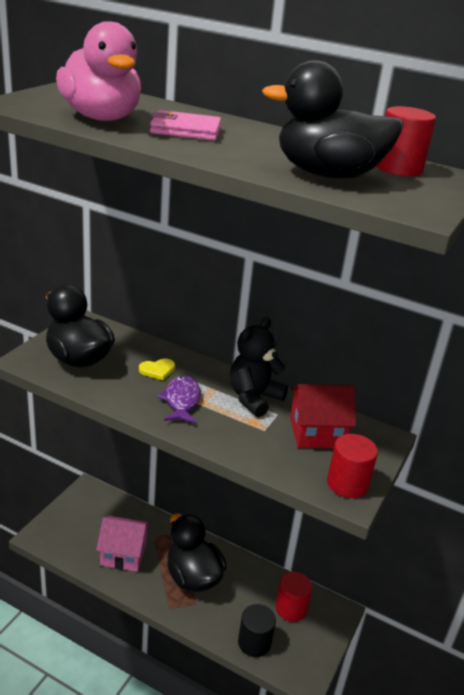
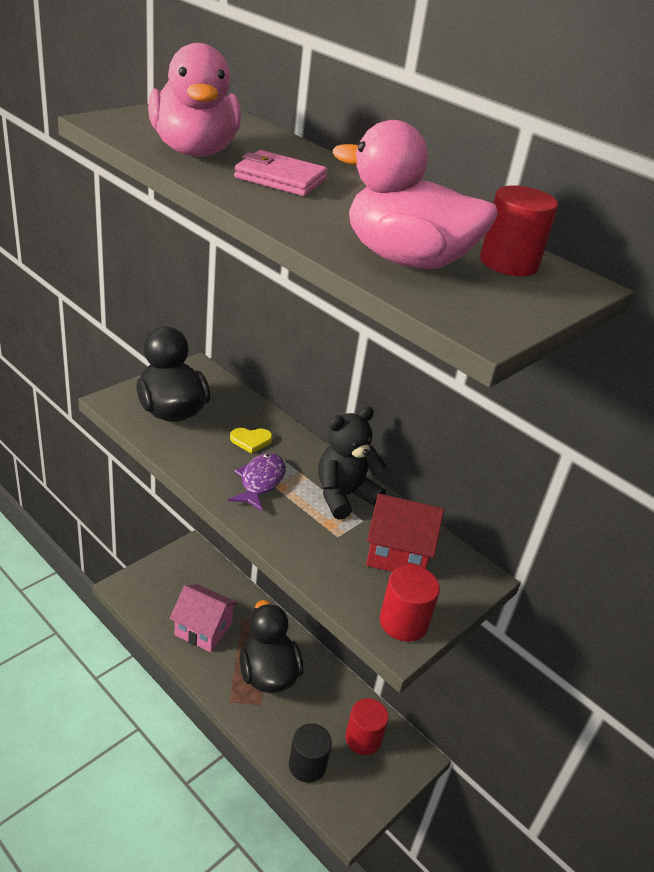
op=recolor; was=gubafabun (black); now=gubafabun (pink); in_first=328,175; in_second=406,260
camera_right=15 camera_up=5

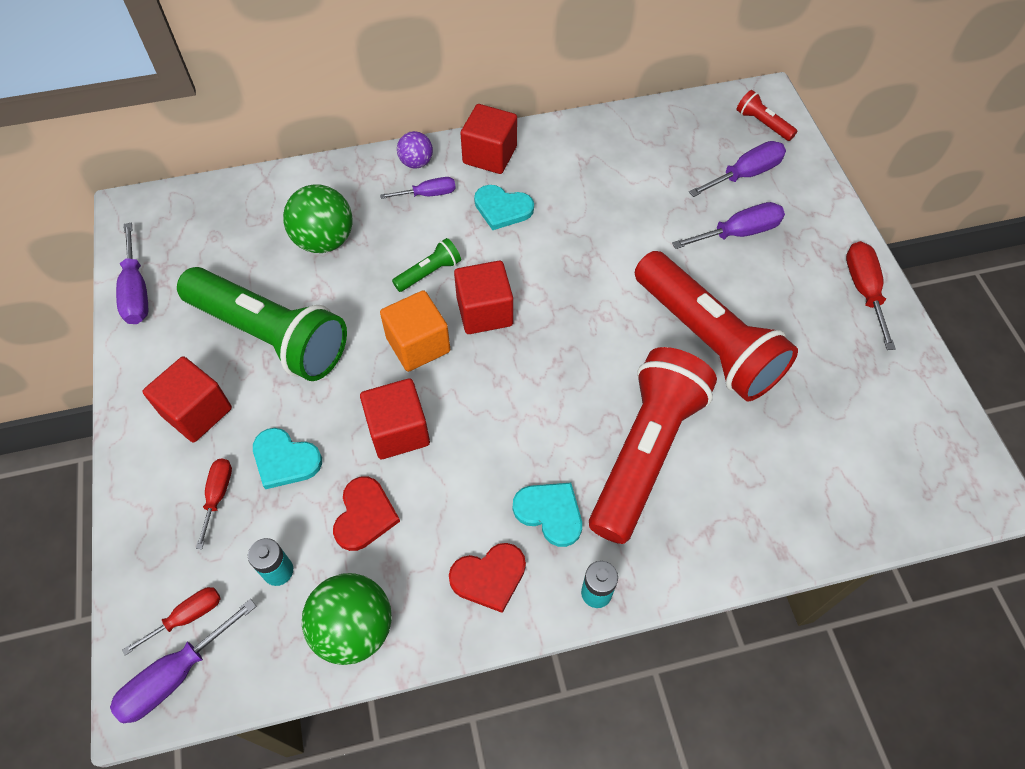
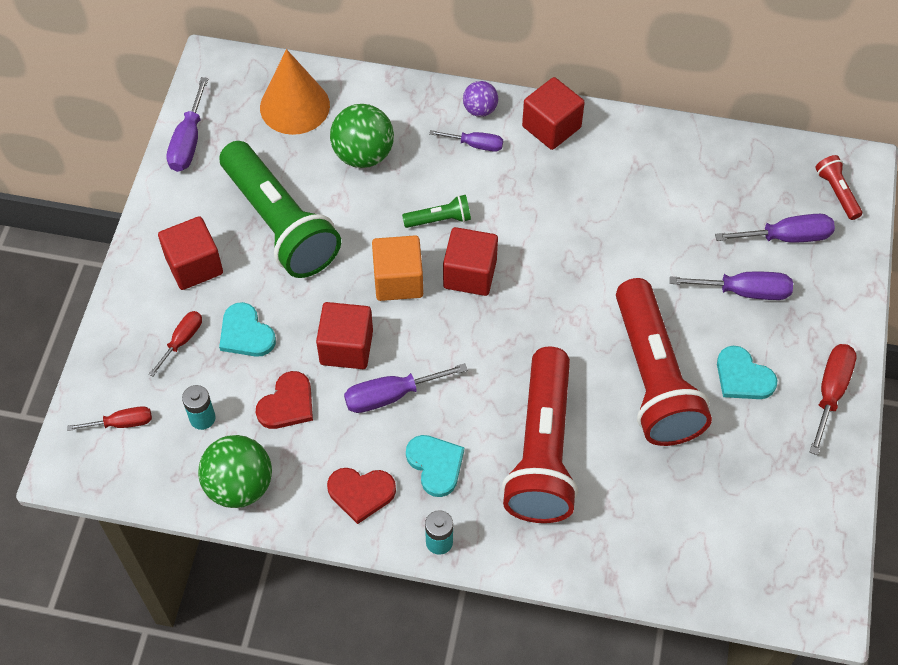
op=insert; now=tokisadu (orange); in_second=294,106
op=move; was=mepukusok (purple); in_first=175,675; in_second=391,395
op=rotate; was=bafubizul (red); in_first=645,452; in_second=542,450; clockwise=135
op=move; was=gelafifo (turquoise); in_first=502,208; in_second=743,377
camera_right=25 camera_up=0

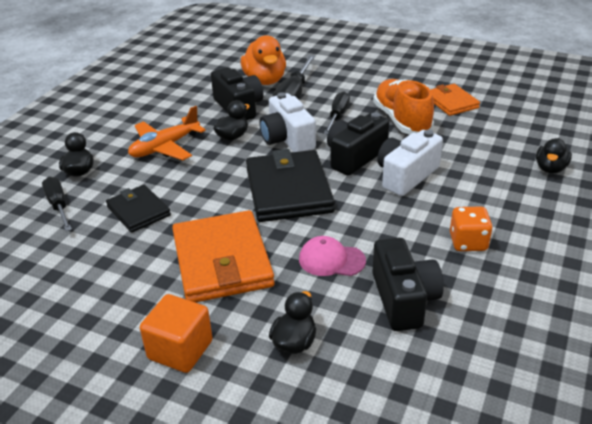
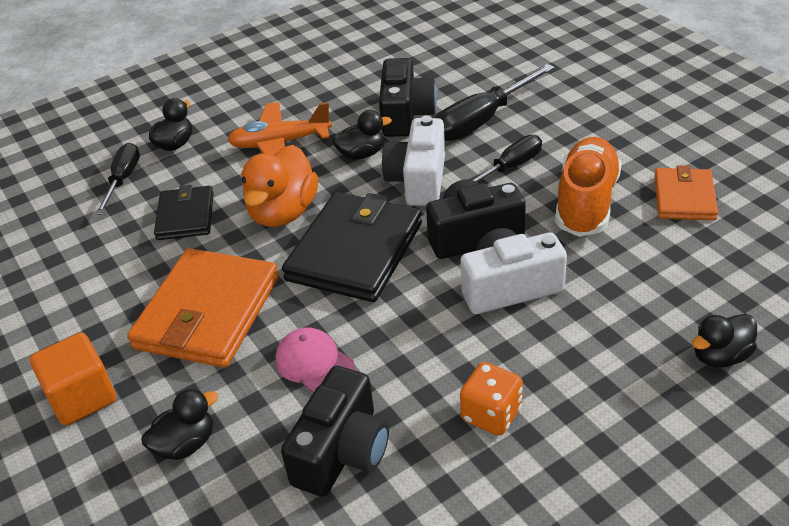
op=move; was=gubafabun (orange); in_first=265,80; in_second=283,213
camera_right=35 camera_up=5

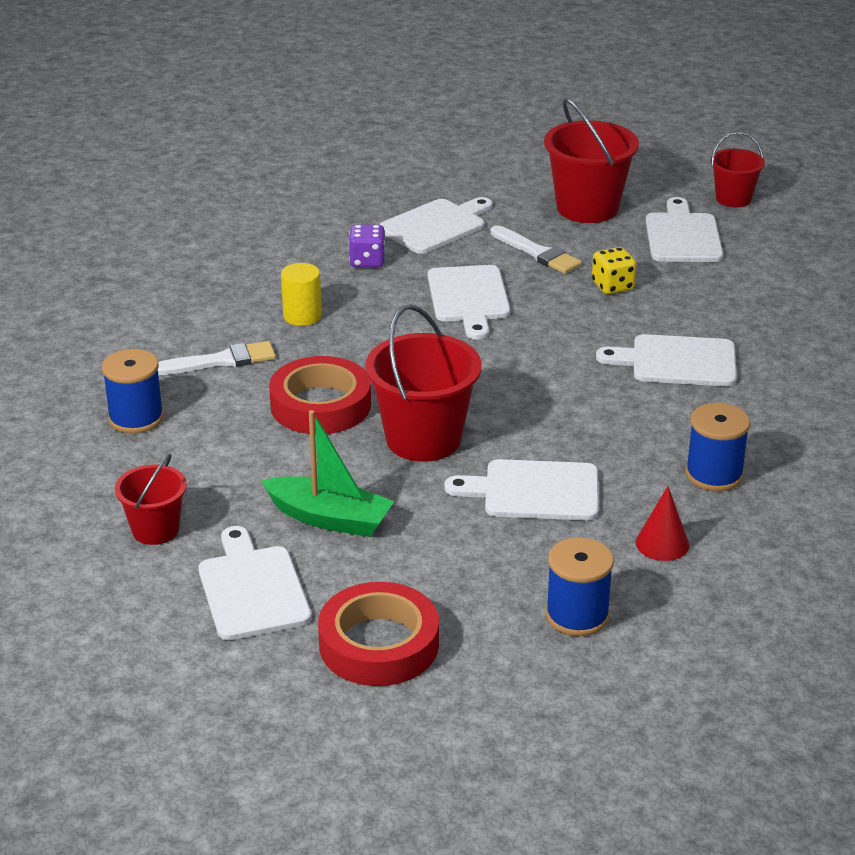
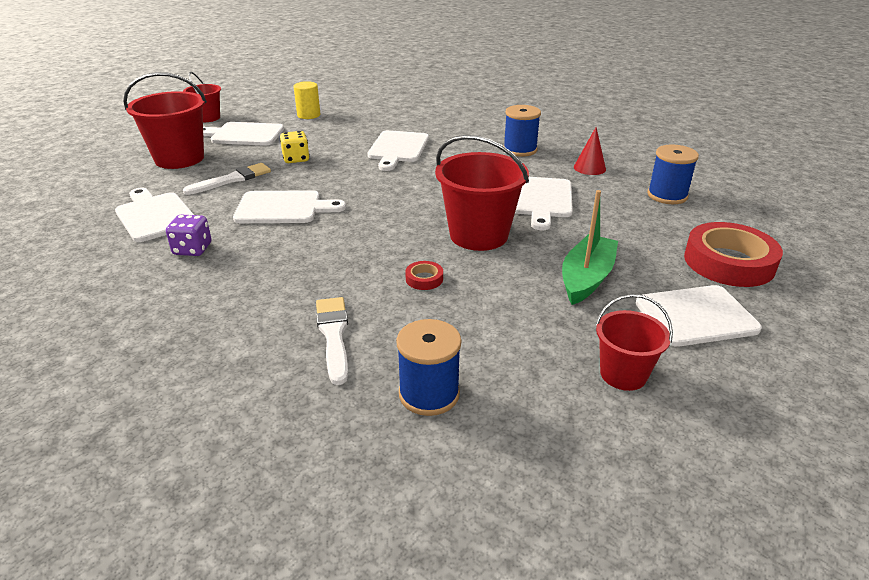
op=move; was=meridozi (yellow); in_first=302,316; in_second=308,115
op=resize; was=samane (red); in_first=320,405; in_second=424,279; ratio=0.42
camera_right=-85 camera_up=0

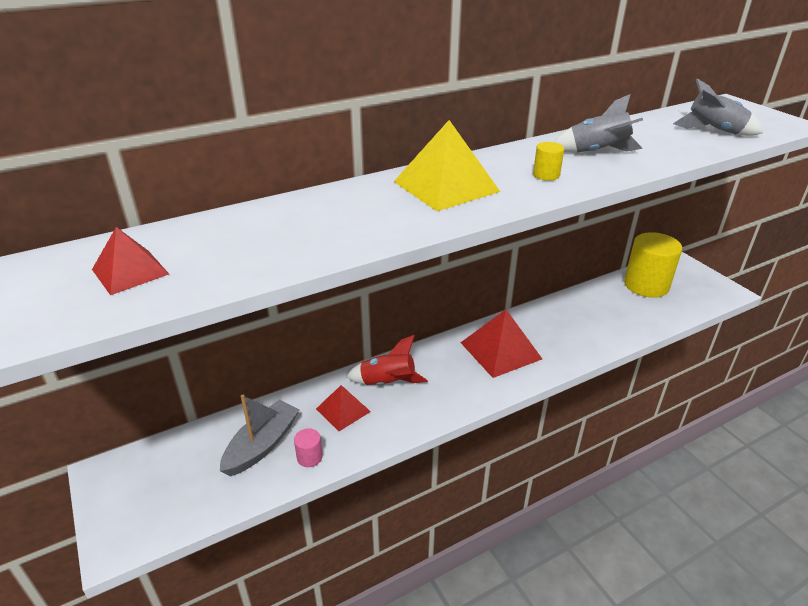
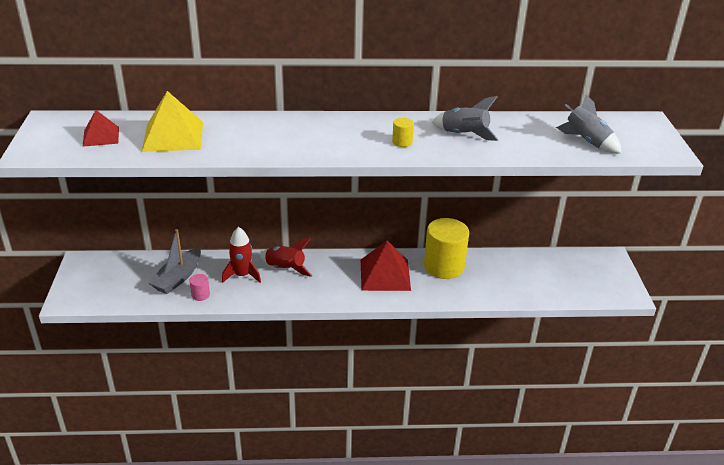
op=move; was=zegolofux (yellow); in_first=446,186; in_second=173,136
op=rotate; was=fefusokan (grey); in_first=262,445; in_second=178,278; clockwise=150
op=replace; was=zegolofux (red); now=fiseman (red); in_first=343,410; in_second=242,275
op=move; was=meridozi (yellow); in_first=646,285; in_second=444,266
camera_right=25 camera_up=0

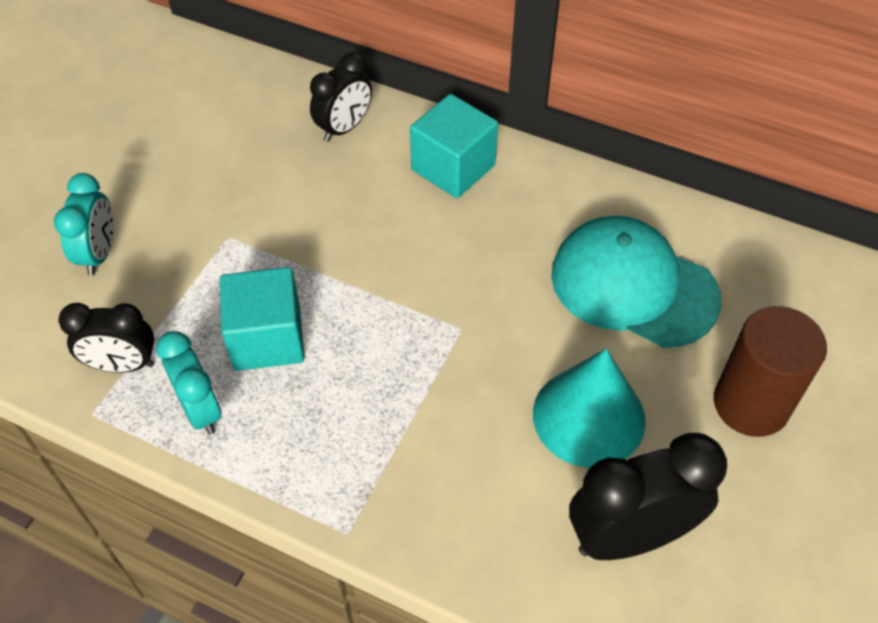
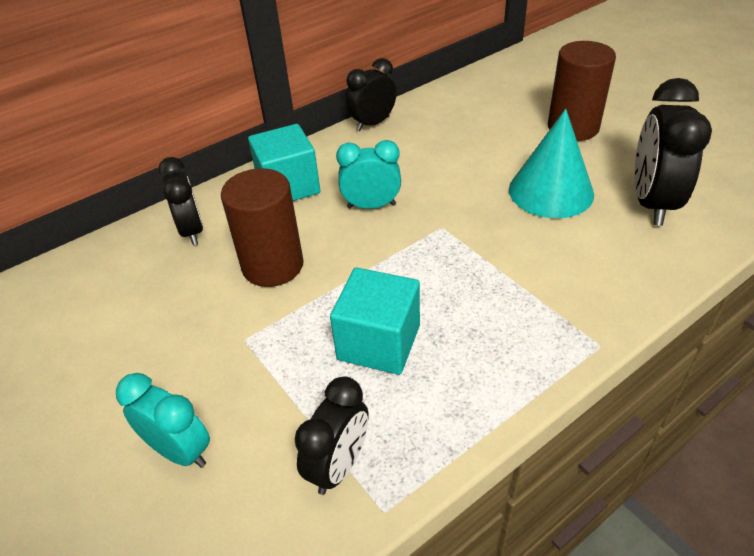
op=insert; now=meridozi (brown); in_second=272,265
op=move; was=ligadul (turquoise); in_first=201,409; in_second=371,206
op=insert; now=ligadul (black); in_second=372,123
op=delete; was=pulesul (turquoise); in_first=633,286
camera_right=-60 camera_up=-10

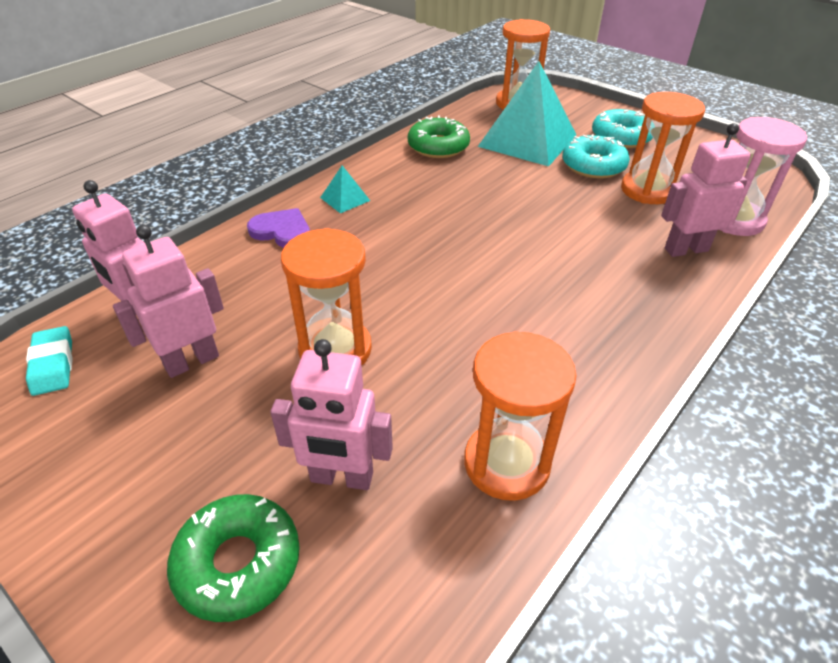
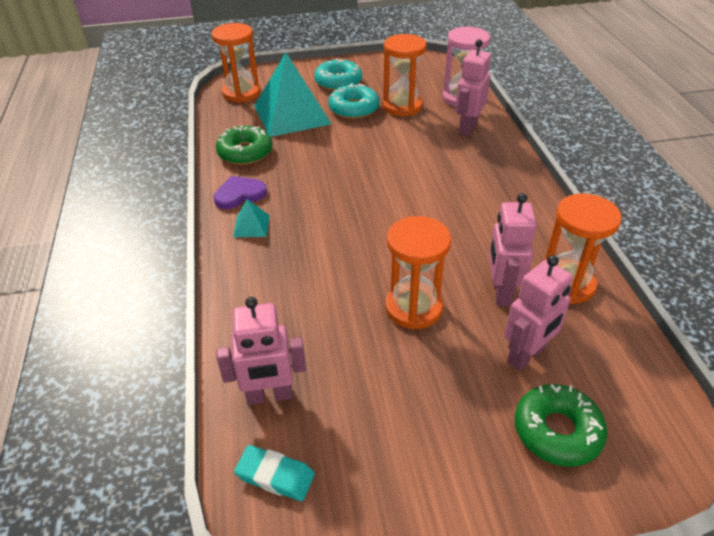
op=move; was=gelafifo (purple); in_first=282,231; in_second=239,194
op=move; was=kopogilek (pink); in_first=191,361; in_second=501,292
camera_right=-50 camera_up=0

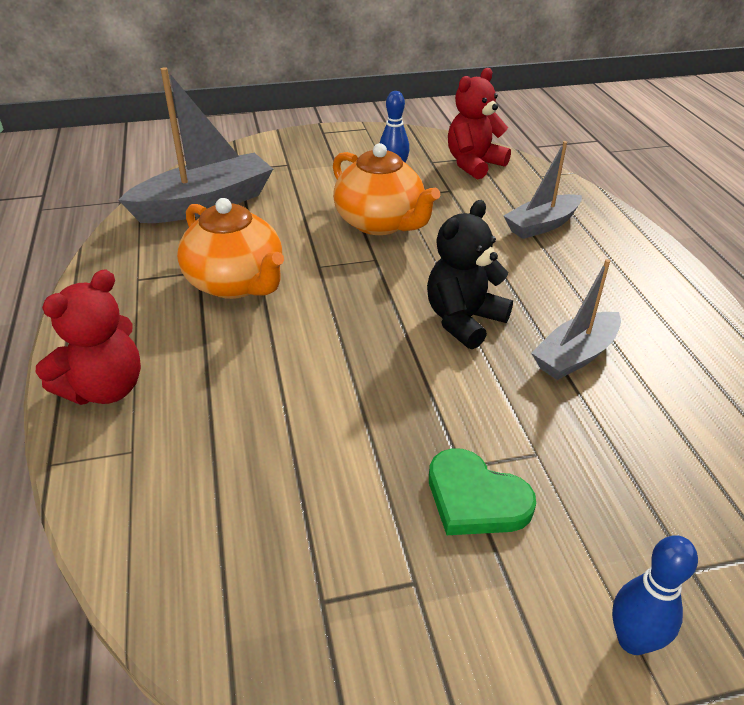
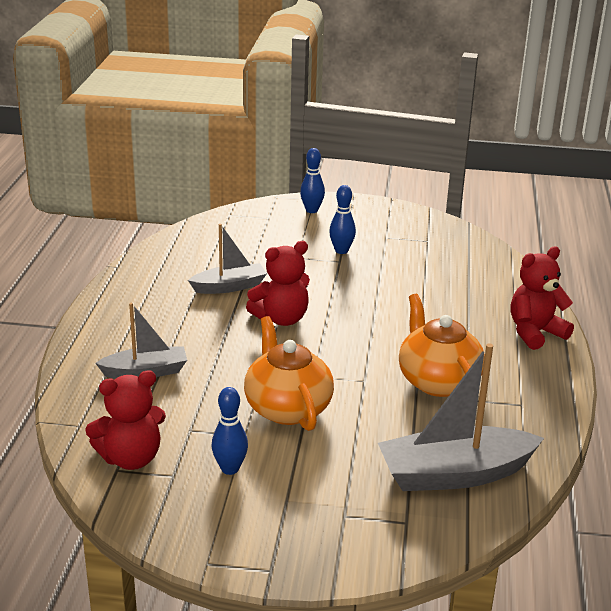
op=recolor; was=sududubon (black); now=sududubon (red); in_first=463,320; in_second=281,319
op=replace; was=gelafifo (green); now=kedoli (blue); in_first=475,498; in_second=341,251
camera_right=-160 camera_up=-10

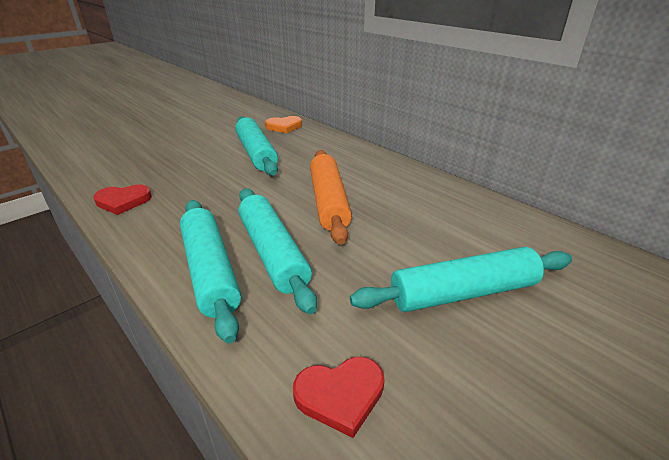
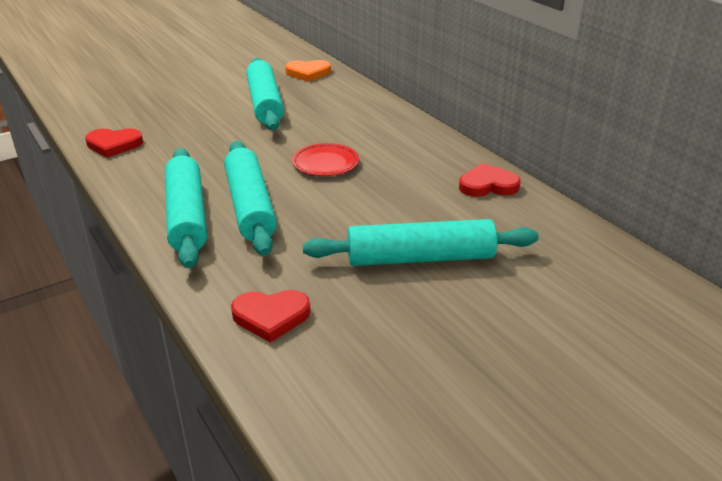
op=replace; was=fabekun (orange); now=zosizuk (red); in_first=328,202; in_second=325,163
op=insert; now=gelafifo (red); in_second=488,185
camera_right=10 camera_up=0

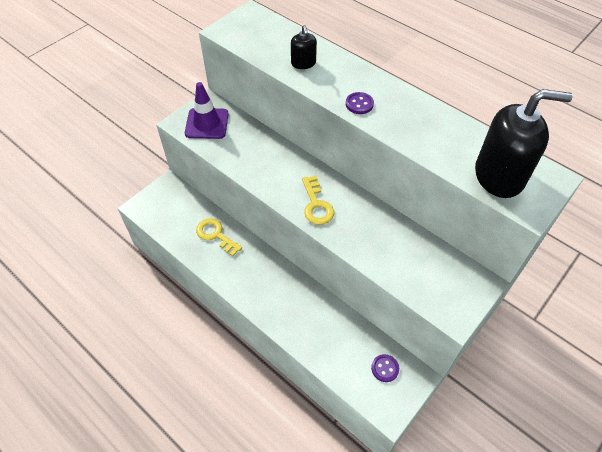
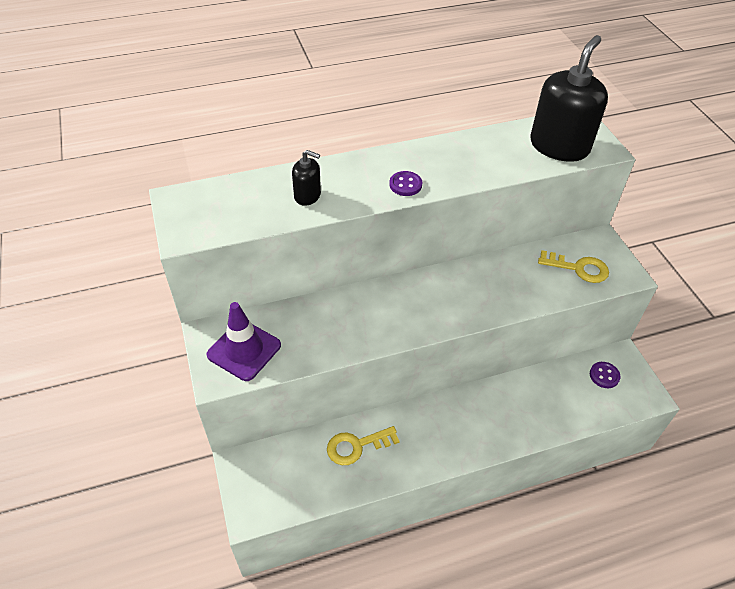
op=move; was=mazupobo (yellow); in_first=316,205; in_second=578,268
camera_right=-60 camera_up=-5

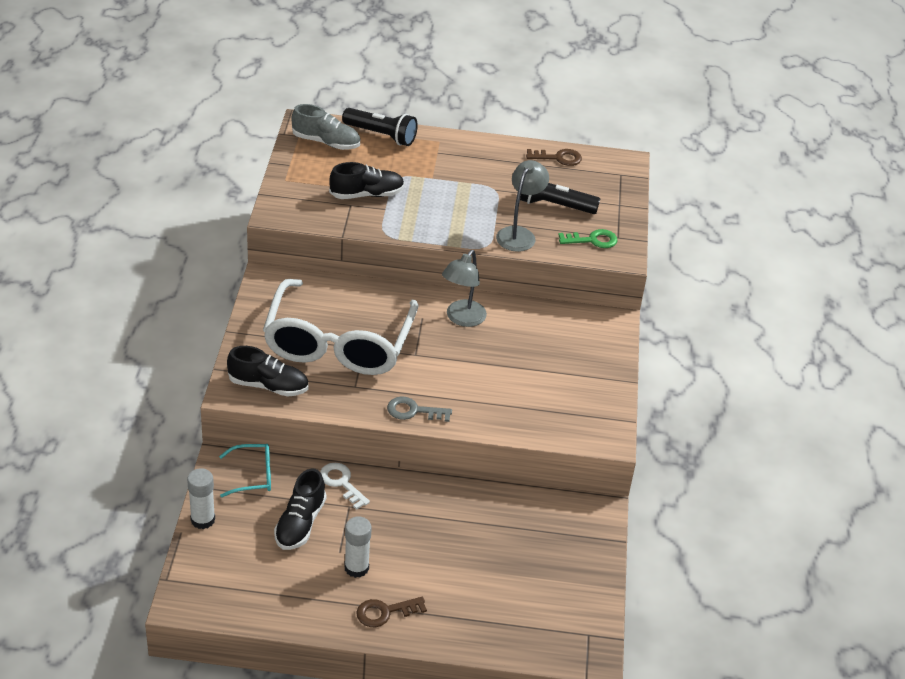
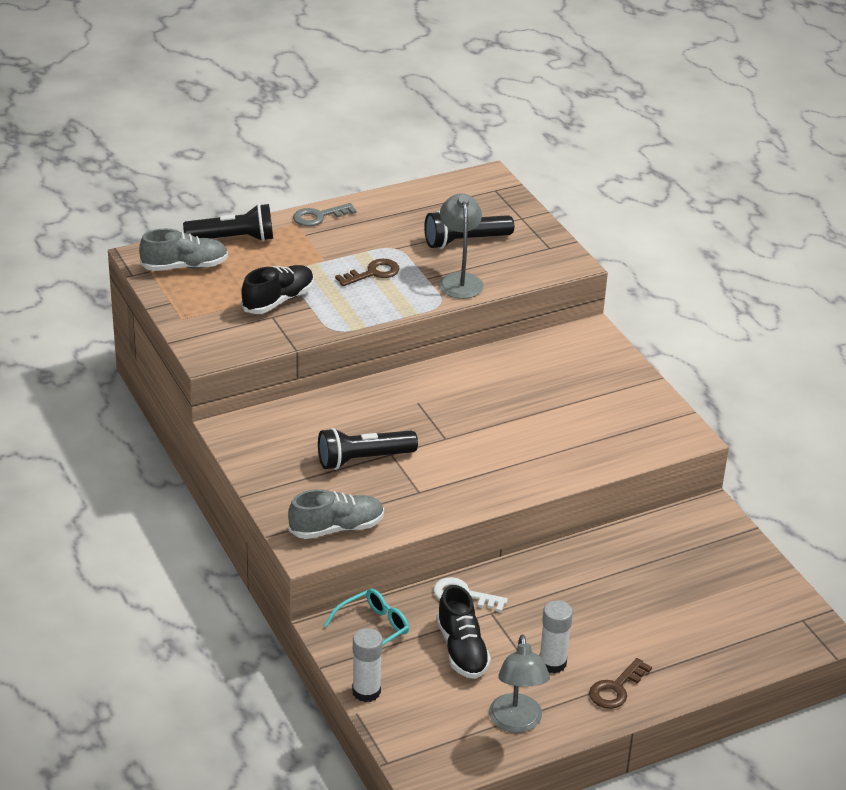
op=recolor; was=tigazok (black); now=tigazok (grey); in_first=268,386; in_second=336,528
op=move; was=mazupobo (grey); in_first=413,411; in_second=318,216
op=replace; was=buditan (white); now=bafubizul (black); in_first=338,343; in_second=363,459
op=move; was=mazupobo (brown); in_first=558,158; in_second=373,273
op=move; was=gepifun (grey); in_first=462,319; in_second=516,722
op=delete; was=mazupobo (green); in_first=593,240
camera_right=-30 camera_up=-5

